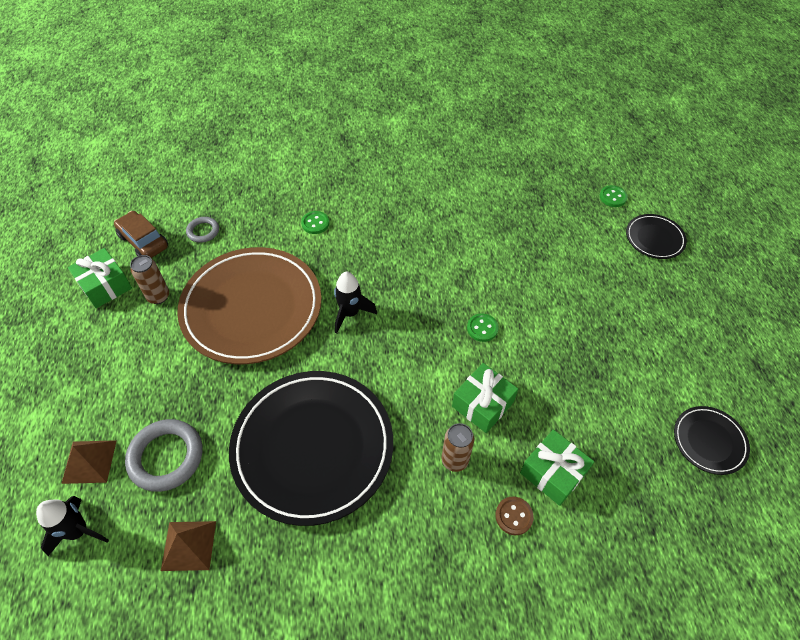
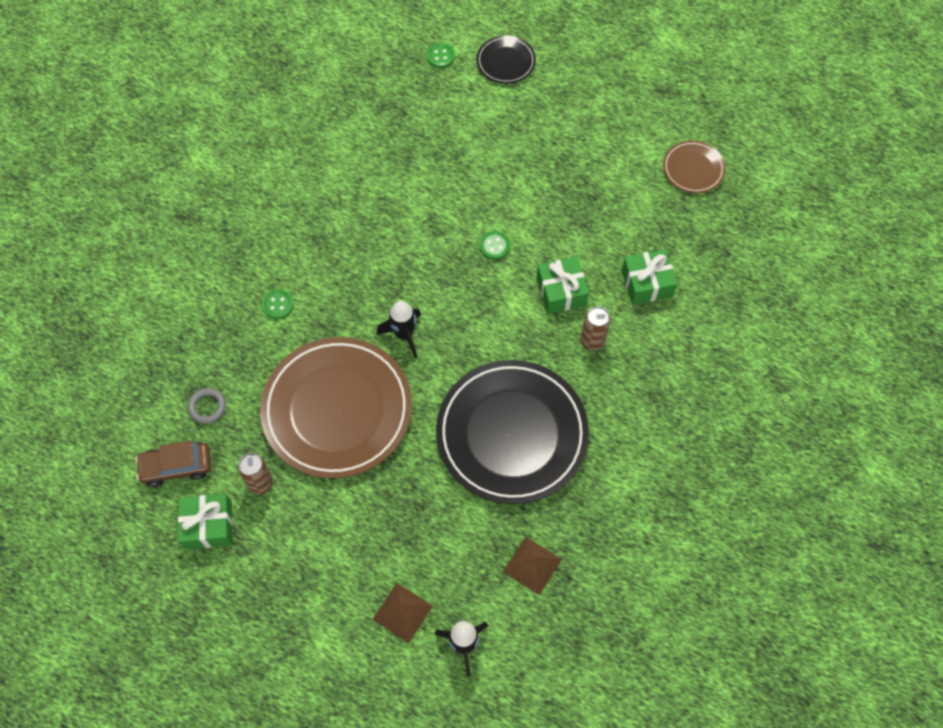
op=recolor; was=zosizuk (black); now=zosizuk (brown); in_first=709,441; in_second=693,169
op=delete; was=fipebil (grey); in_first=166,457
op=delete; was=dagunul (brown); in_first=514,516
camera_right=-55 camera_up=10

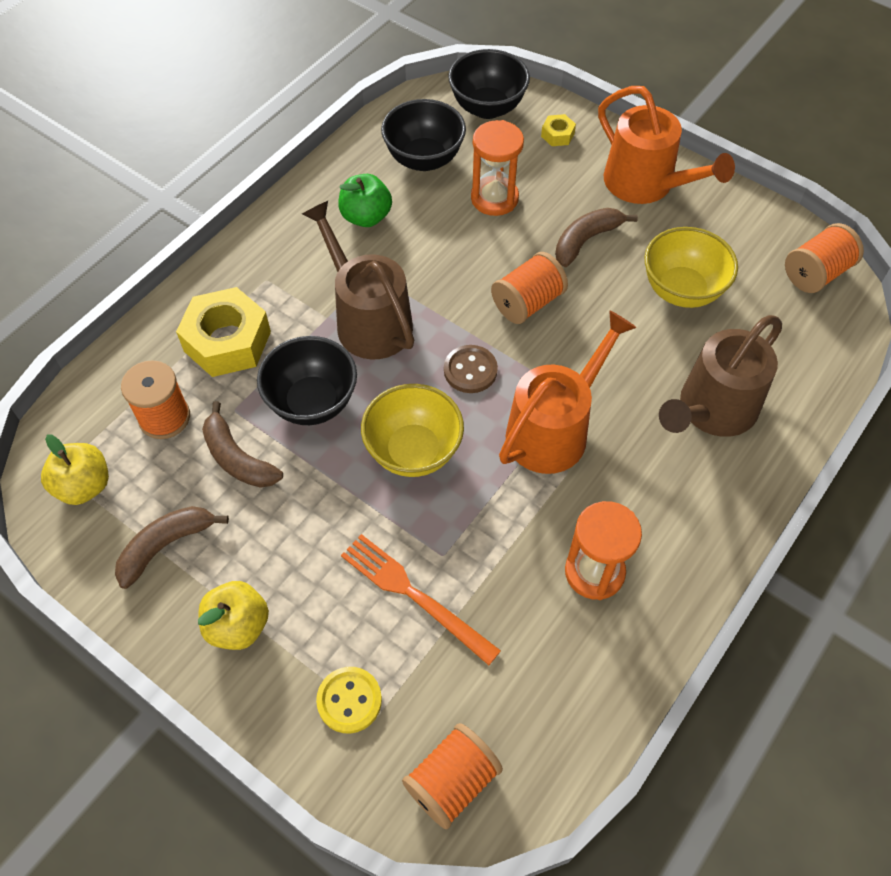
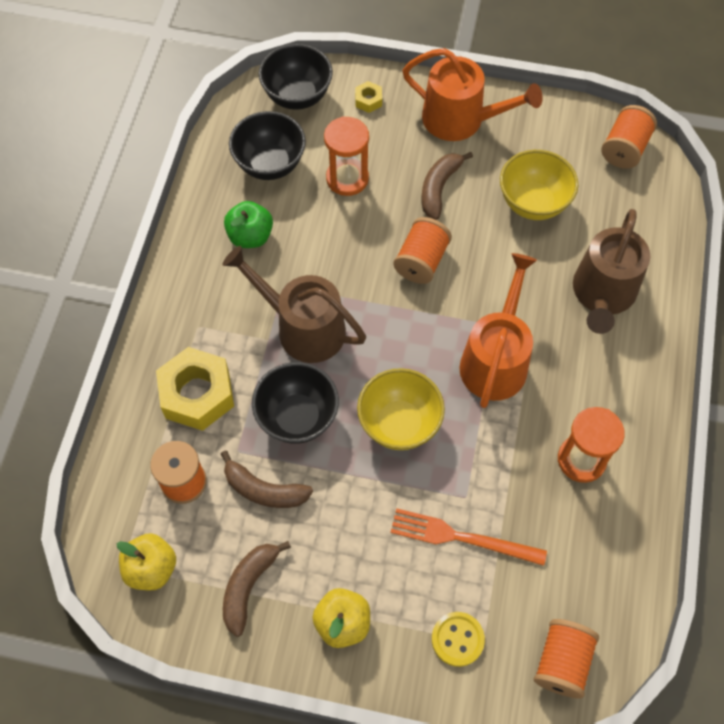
op=delete; was=dagunul (brown); in_first=470,370
camera_right=-25 camera_up=5

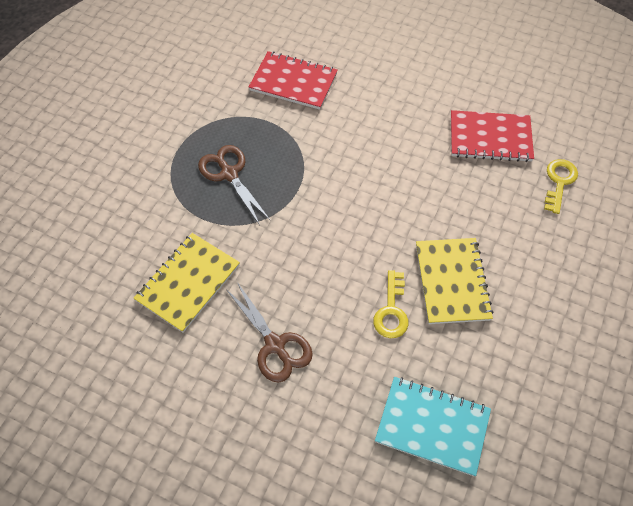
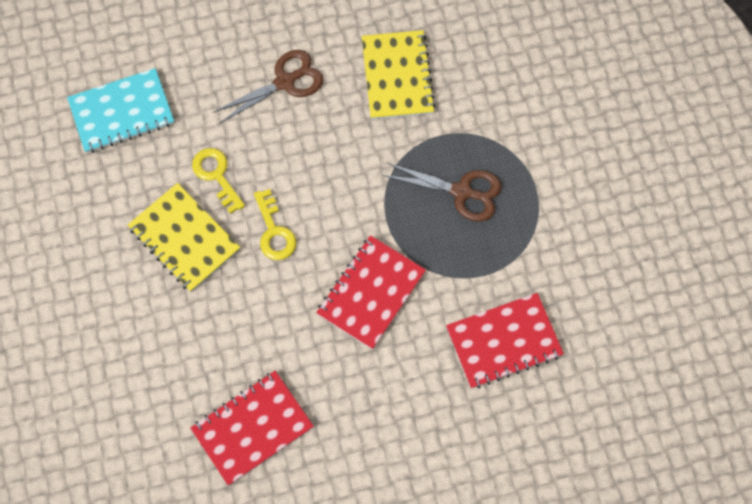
op=rotate; was=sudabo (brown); in_first=275,345; in_second=285,82; clockwise=135
op=move; was=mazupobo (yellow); in_first=559,182; in_second=274,231
op=insert; now=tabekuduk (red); in_second=371,293
camera_right=140 camera_up=10

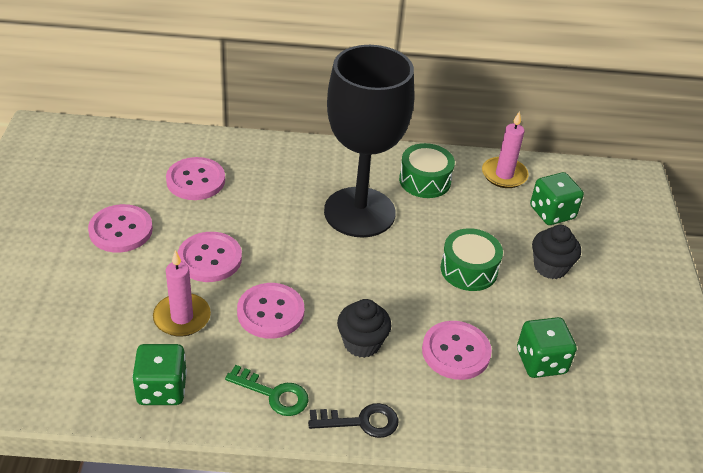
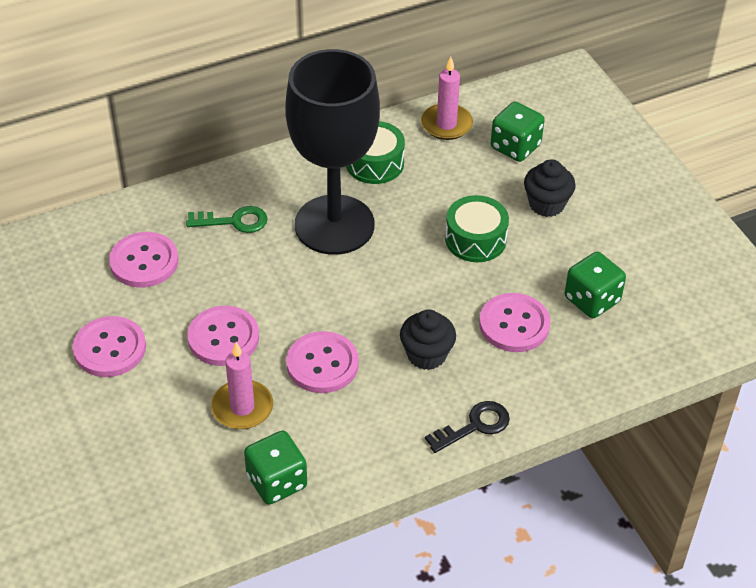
op=move; was=mazupobo (green); in_first=273,394; in_second=234,221
camera_right=-25 camera_up=5

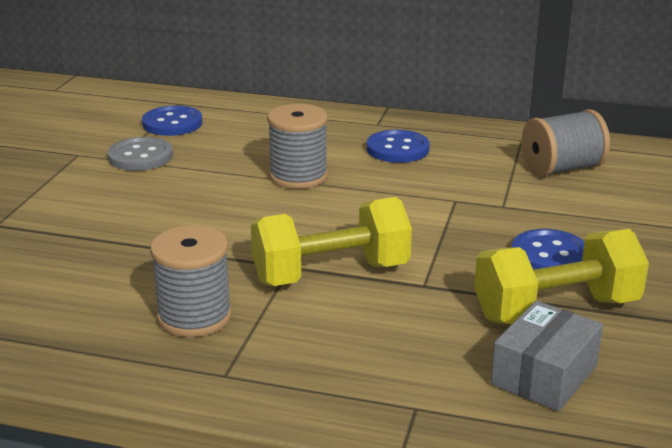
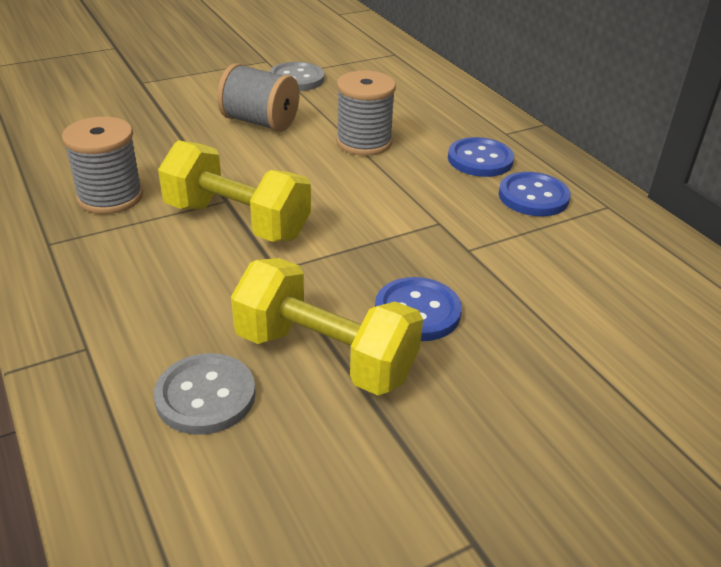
op=replace; was=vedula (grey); now=dagunul (grey); in_first=544,375; in_second=205,396
op=move; was=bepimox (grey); in_first=562,169; in_second=260,122
op=move; was=dagunul (blue); in_first=172,123; in_second=533,197
camera_right=45 camera_up=10

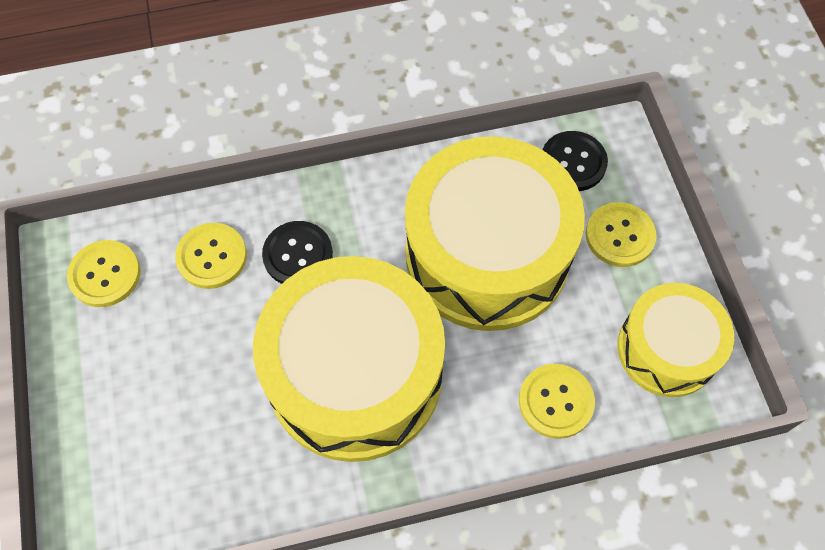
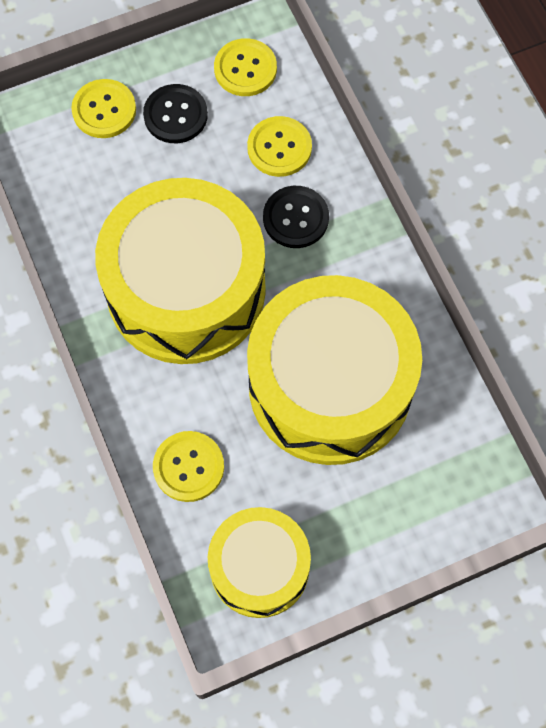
op=move; was=dagunul (yellow); in_first=620,236; in_second=104,110
op=move; was=dagunul (black); in_first=573,162; in_second=175,115
camera_right=80 camera_up=5

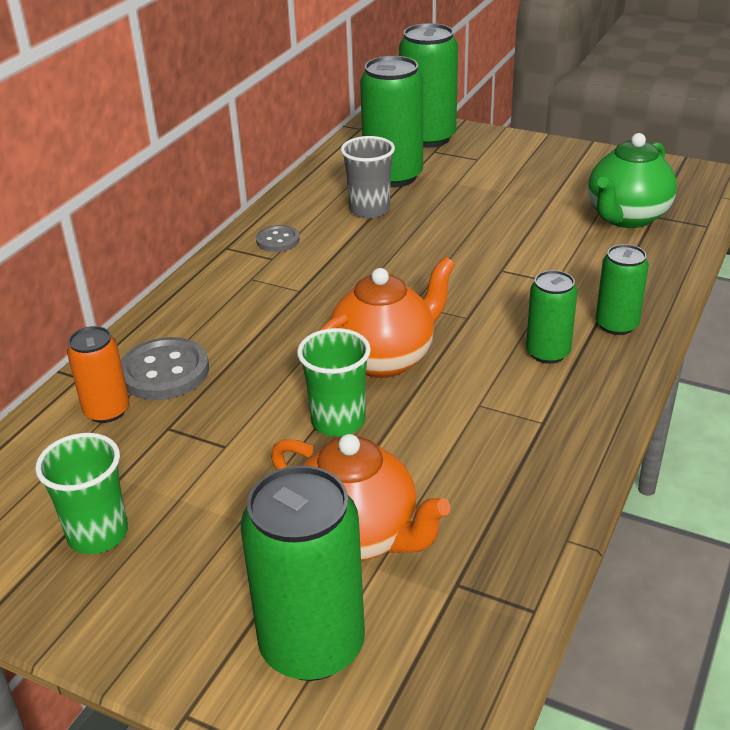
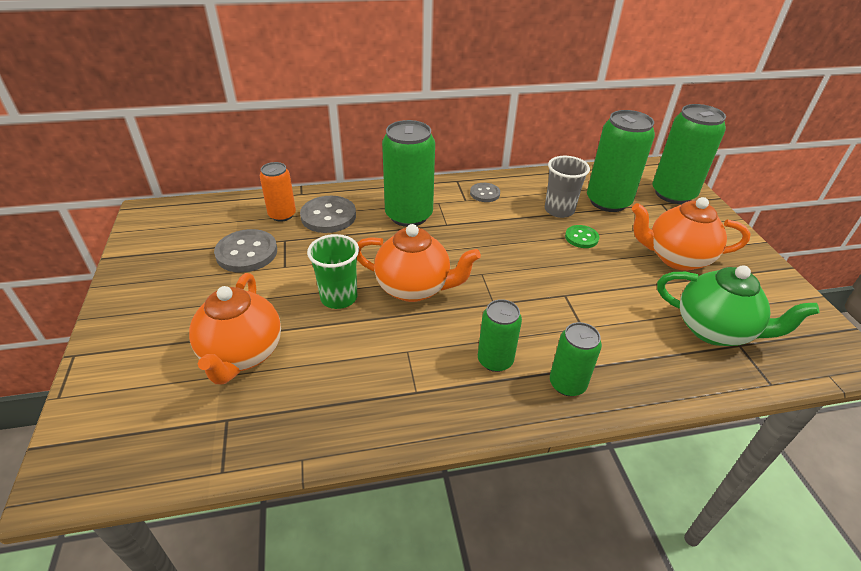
op=insert; now=dagunul (grey); in_second=247,253
op=move; was=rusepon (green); in_first=312,645; in_second=409,215
op=insert; now=dagunul (green); in_second=581,238
op=insert; now=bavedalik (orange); in_second=676,258
op=rotate; was=bavedalik (green); in_first=626,217; in_second=714,330; clockwise=-150
op=delete; was=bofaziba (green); in_first=98,534
camera_right=50 camera_up=5

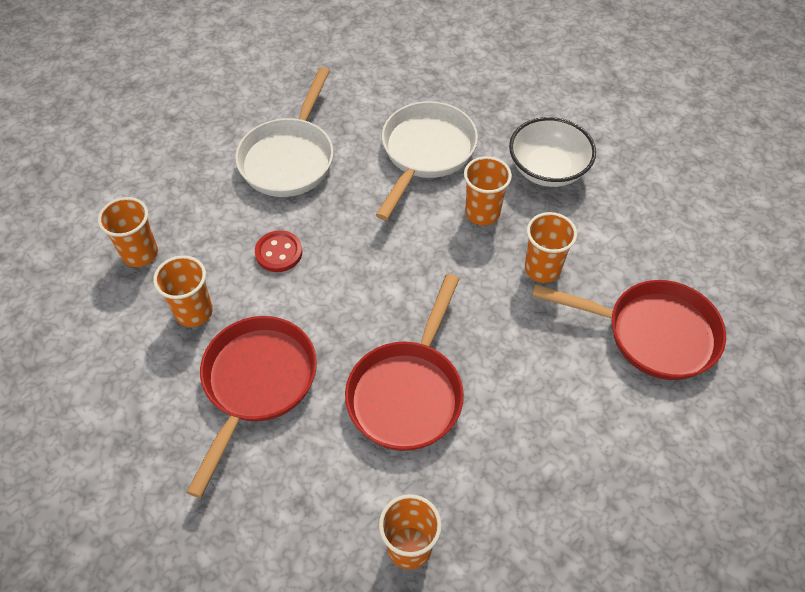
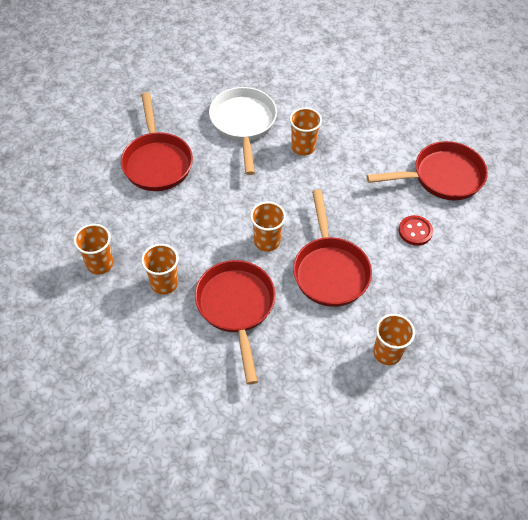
op=recolor; was=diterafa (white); now=diterafa (red); in_first=290,158; in_second=157,162
op=move; was=bofaziba (orange); in_first=542,269; in_second=267,241
op=move; was=dagunul (red); in_first=279,252; in_second=415,231
op=delete; was=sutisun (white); in_first=547,169
camera_right=-30 camera_up=0

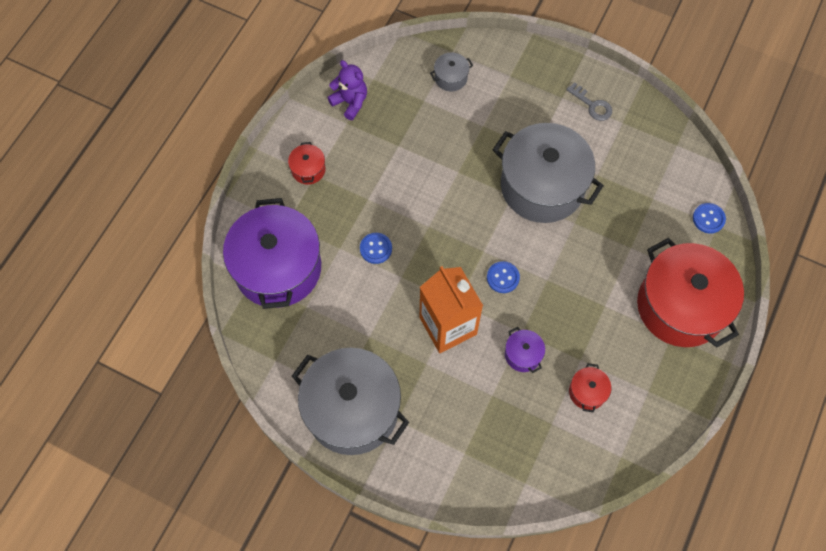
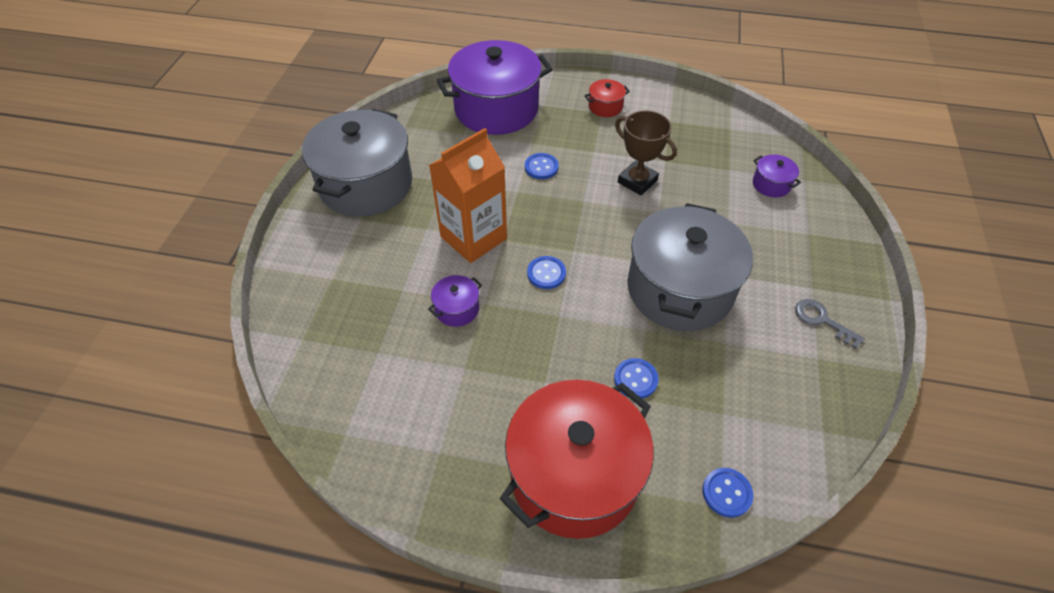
op=insert; now=dagunul (blue); in_second=635,379
op=insert; now=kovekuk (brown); in_second=637,181
op=recolor; was=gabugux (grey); now=gabugux (purple); in_first=451,78; in_second=771,184
op=rotate; was=mazupobo (grey); in_first=592,105; in_second=822,320; clockwise=105
op=delete; was=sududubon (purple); in_first=350,102
op=delete; was=gabugux (red); in_first=587,392
camera_right=75 camera_up=-15

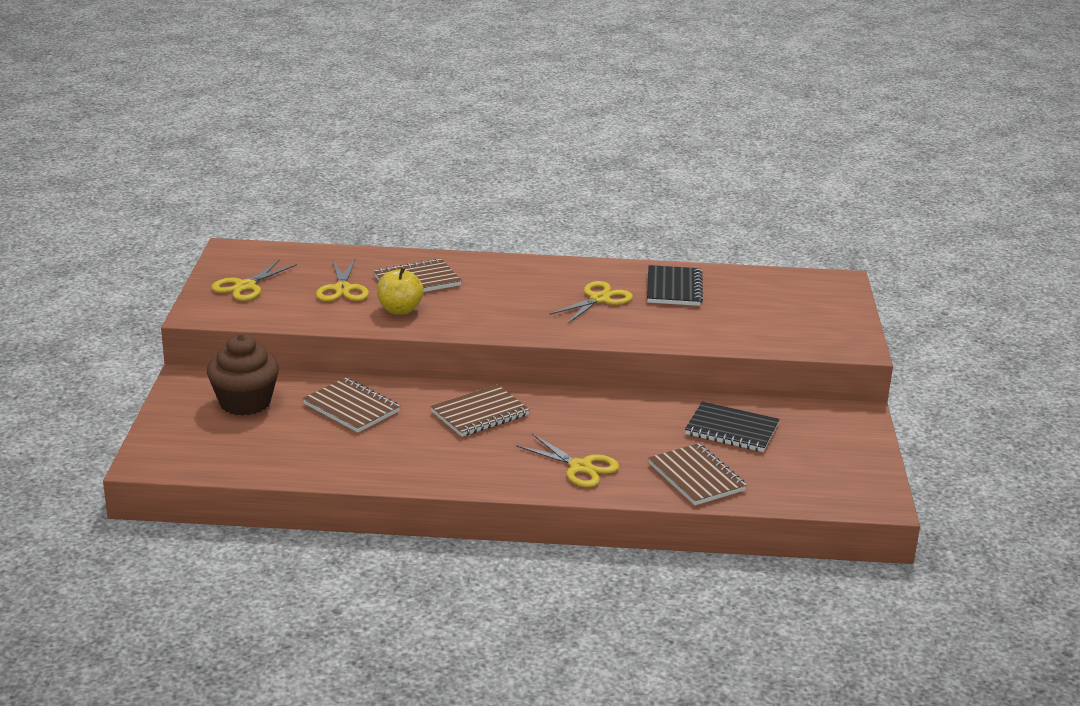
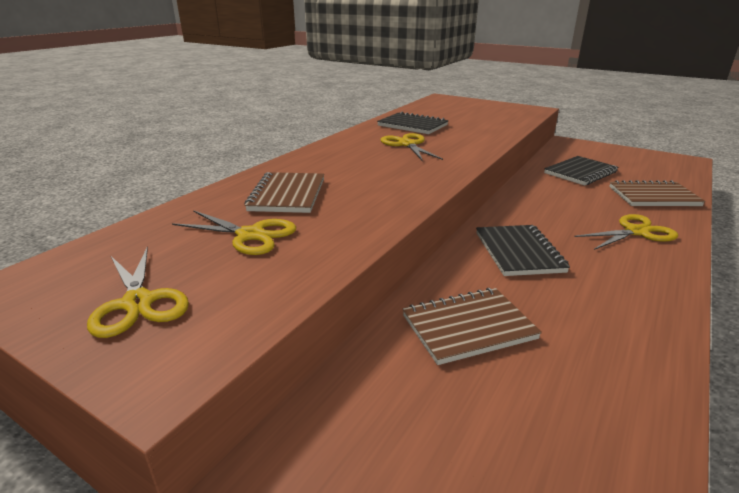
op=recolor; was=tabekuduk (brown); now=tabekuduk (black); in_first=480,414; in_second=519,252
op=delete; was=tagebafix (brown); in_first=245,402
op=delete; was=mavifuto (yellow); in_first=400,310
camera_right=-60 camera_up=0

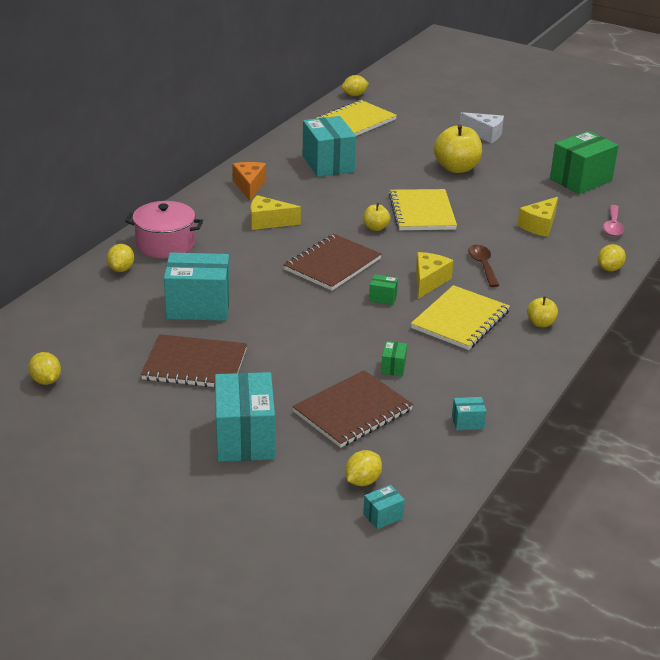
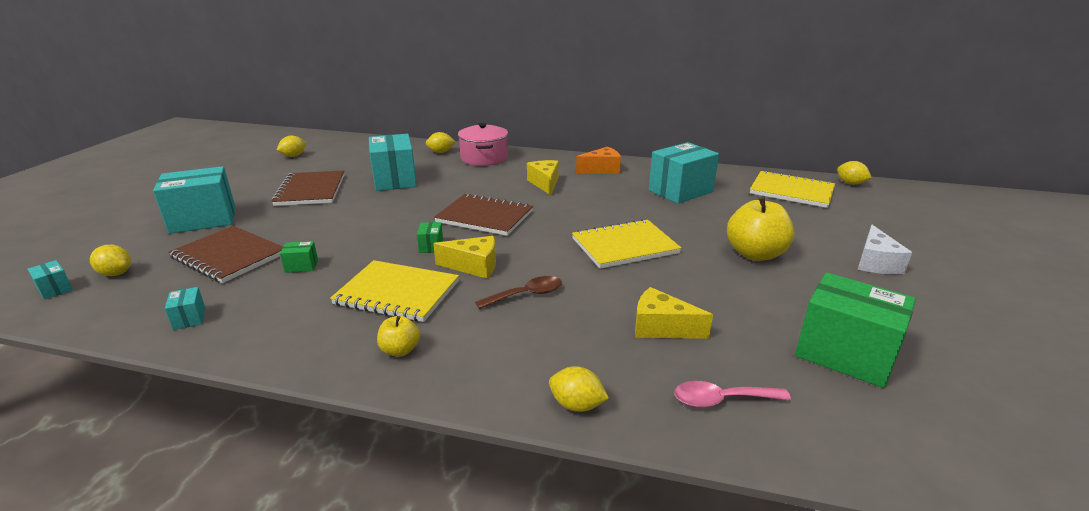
op=delete; was=mavifuto (yellow); in_first=375,228
camera_right=75 camera_up=-5

